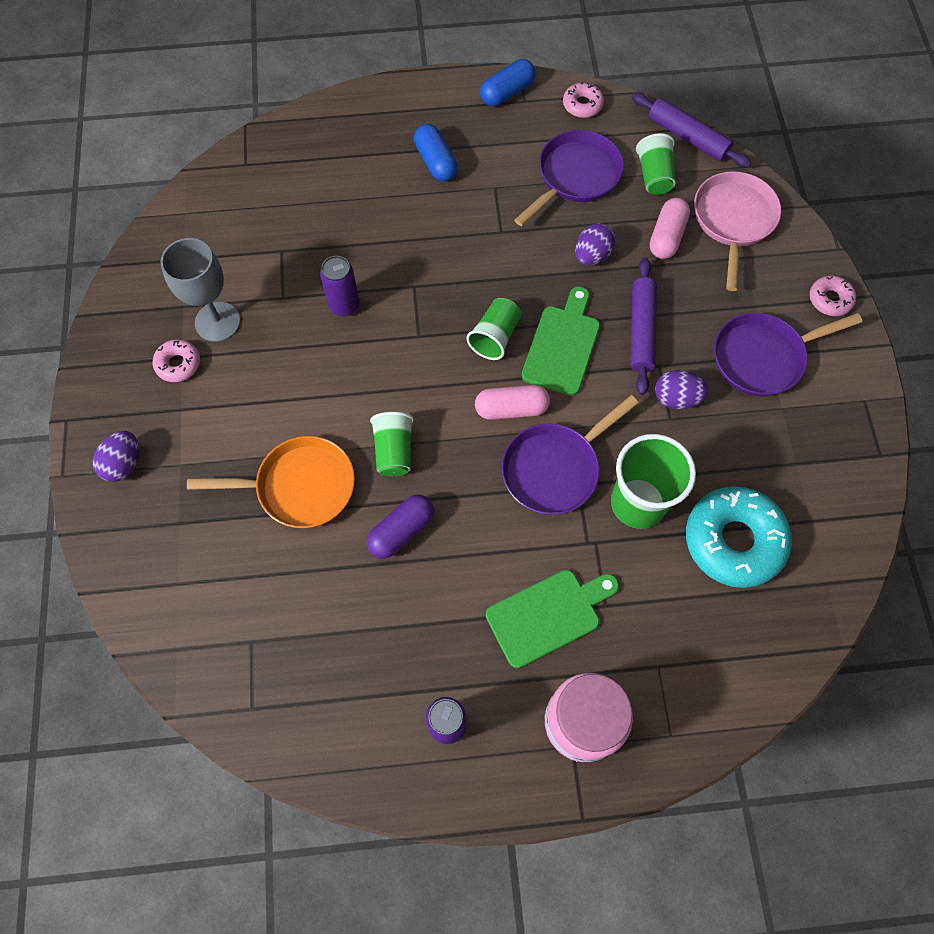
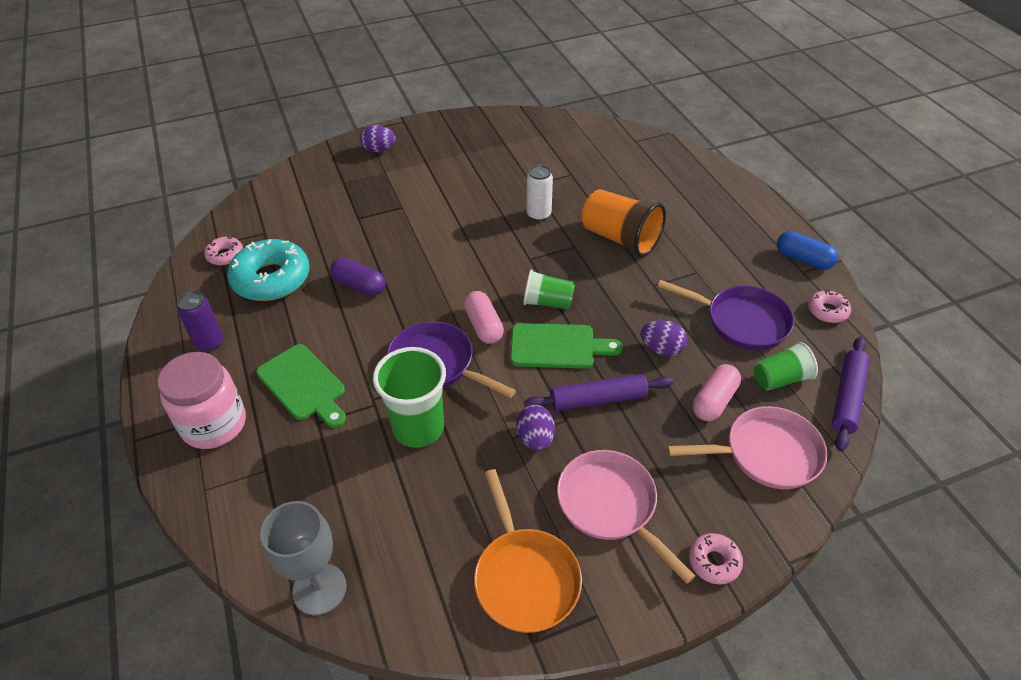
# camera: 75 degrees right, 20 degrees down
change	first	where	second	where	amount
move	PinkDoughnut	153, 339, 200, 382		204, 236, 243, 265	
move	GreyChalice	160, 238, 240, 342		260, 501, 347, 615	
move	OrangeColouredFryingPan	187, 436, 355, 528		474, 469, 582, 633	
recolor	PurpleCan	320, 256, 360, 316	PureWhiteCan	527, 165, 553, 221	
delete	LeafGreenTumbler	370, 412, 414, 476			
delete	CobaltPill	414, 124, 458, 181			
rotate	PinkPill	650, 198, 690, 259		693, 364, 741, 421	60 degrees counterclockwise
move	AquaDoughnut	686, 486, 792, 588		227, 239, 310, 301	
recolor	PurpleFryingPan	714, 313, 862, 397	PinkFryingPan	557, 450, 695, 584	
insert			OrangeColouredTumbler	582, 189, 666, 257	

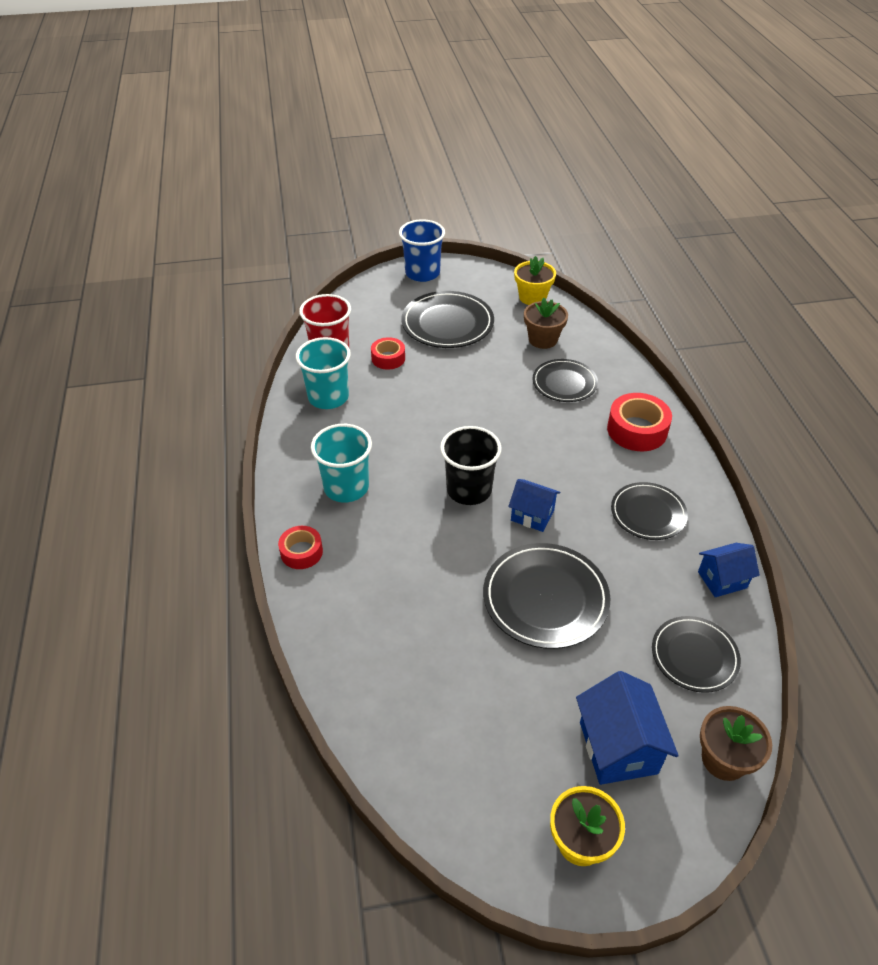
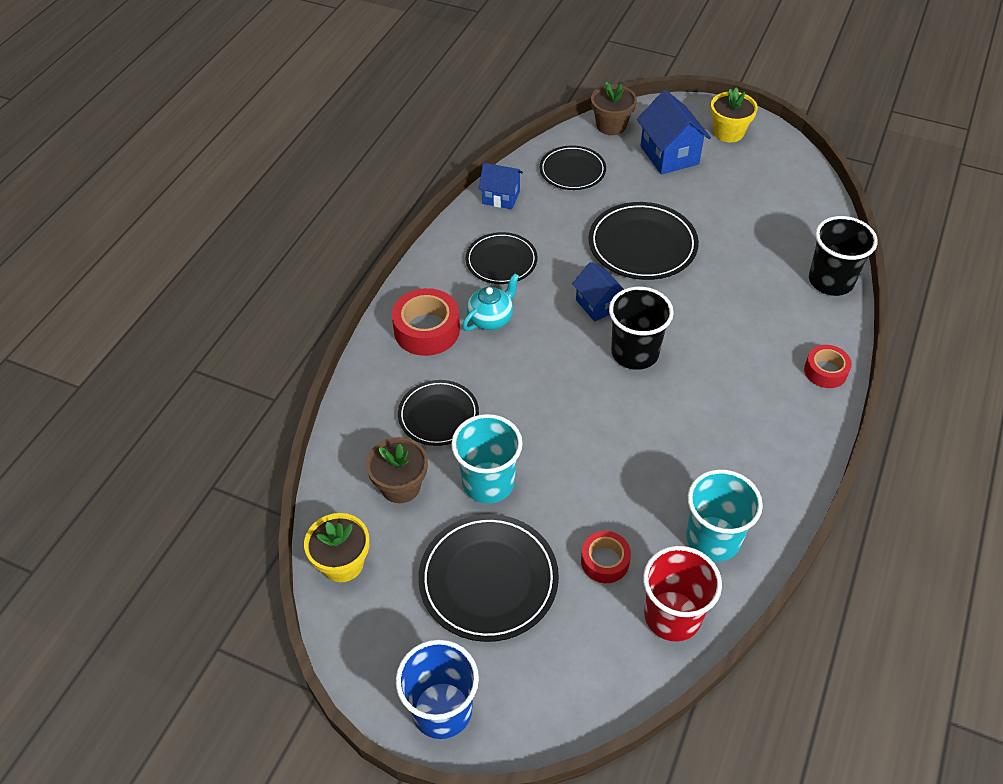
# camera: 145 degrees left, 5 degrees up
change	first	where	second	where	amount
move	AquaTumbler	311, 424, 372, 503		451, 414, 523, 504	
rotate	CobaltCottage	576, 671, 679, 785		637, 90, 711, 175	45 degrees counterclockwise
insert			AquaTeapot	462, 273, 519, 331	
insert			BlackTumbler	809, 216, 878, 296	

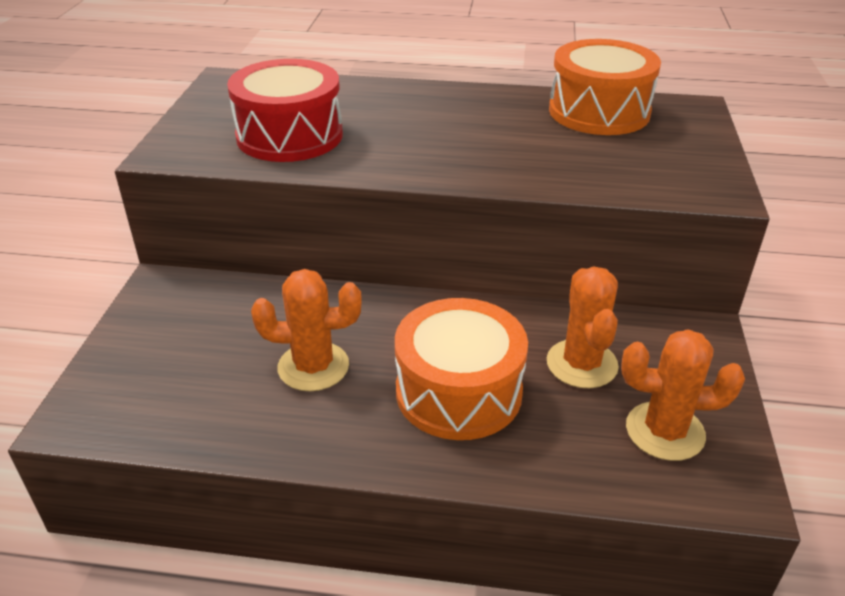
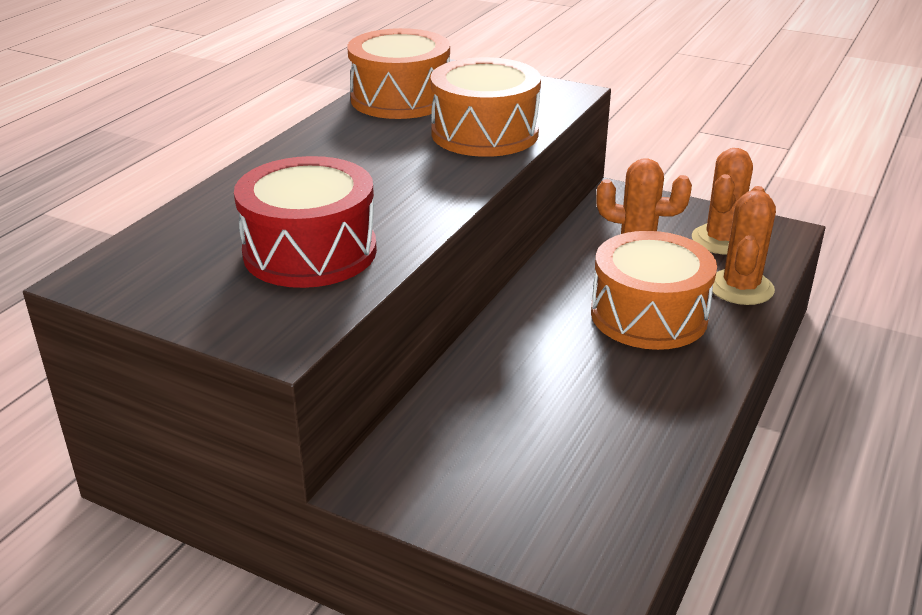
# camera: 70 degrees left, 5 degrees down
change	first	where	second	where	amount
move	OrangeColouredSaguaroCactus	251, 269, 362, 391		713, 186, 776, 305	
insert			OrangeColouredSnareDrum	431, 57, 541, 157	

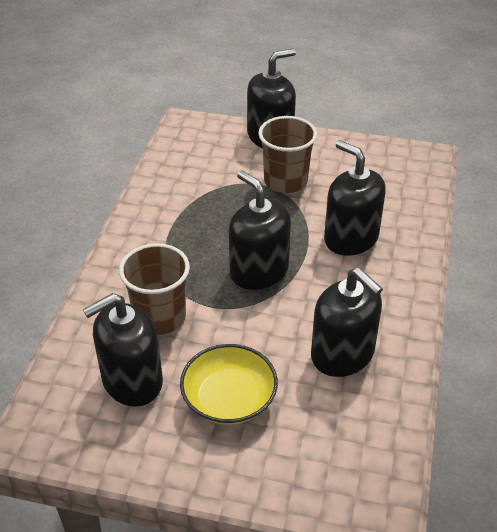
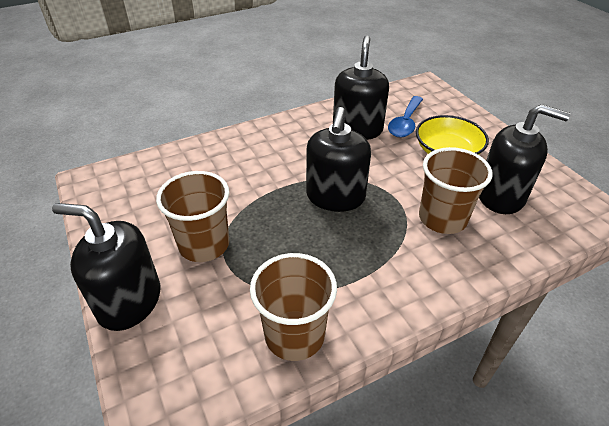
# camera: 130 degrees left, 0 degrees up
change	first	where	second	where	amount
delete	BlackSoapPump	324, 140, 386, 256			
insert			BrownTumbler	250, 253, 337, 361	
insert			CobaltTablespoon	388, 96, 423, 138	

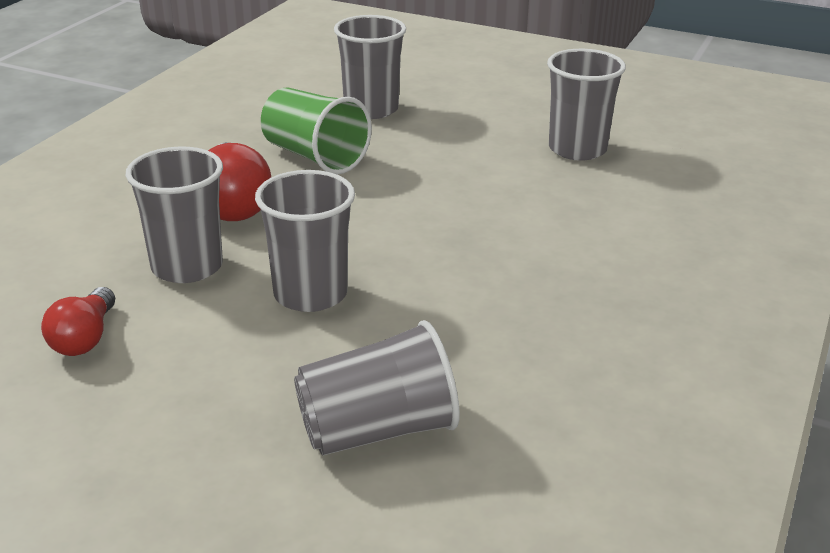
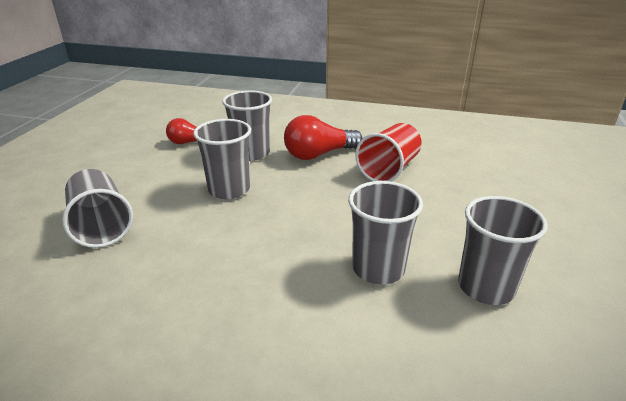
# camera: 80 degrees right, 0 degrees up
change	first	where	second	where	amount
recolor	LeafGreenTumbler	261, 87, 372, 175	RedTumbler	355, 123, 422, 182	
move	GreyTumbler	334, 15, 406, 119		348, 181, 423, 284	

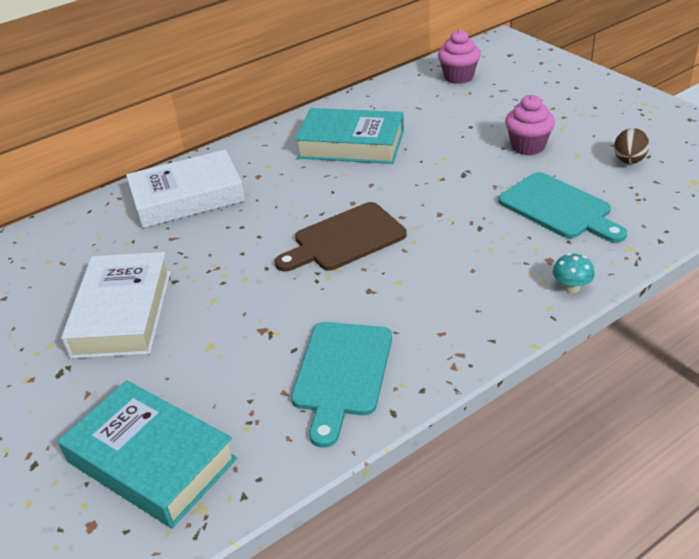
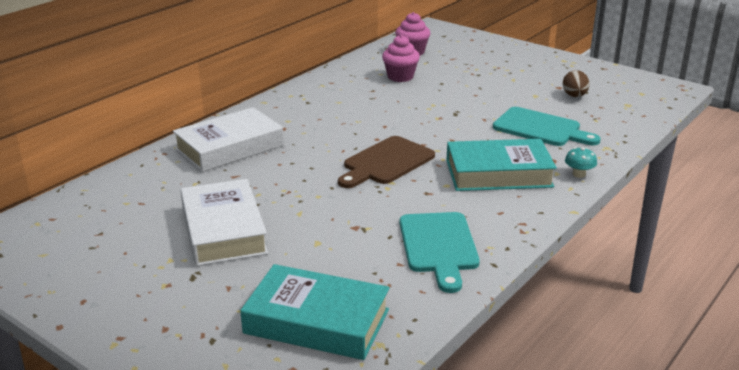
# camera: 20 degrees left, 10 degrees down
change	first	where	second	where	amount
move	AquaBook	295, 108, 404, 164		446, 139, 557, 191	
move	PinkFairyCake	505, 95, 555, 155		382, 35, 420, 82	

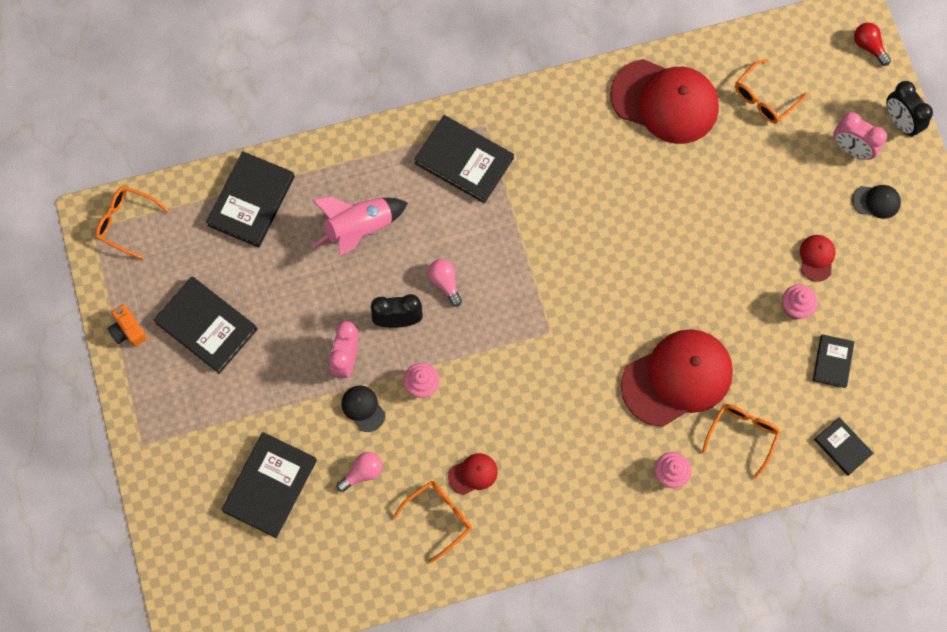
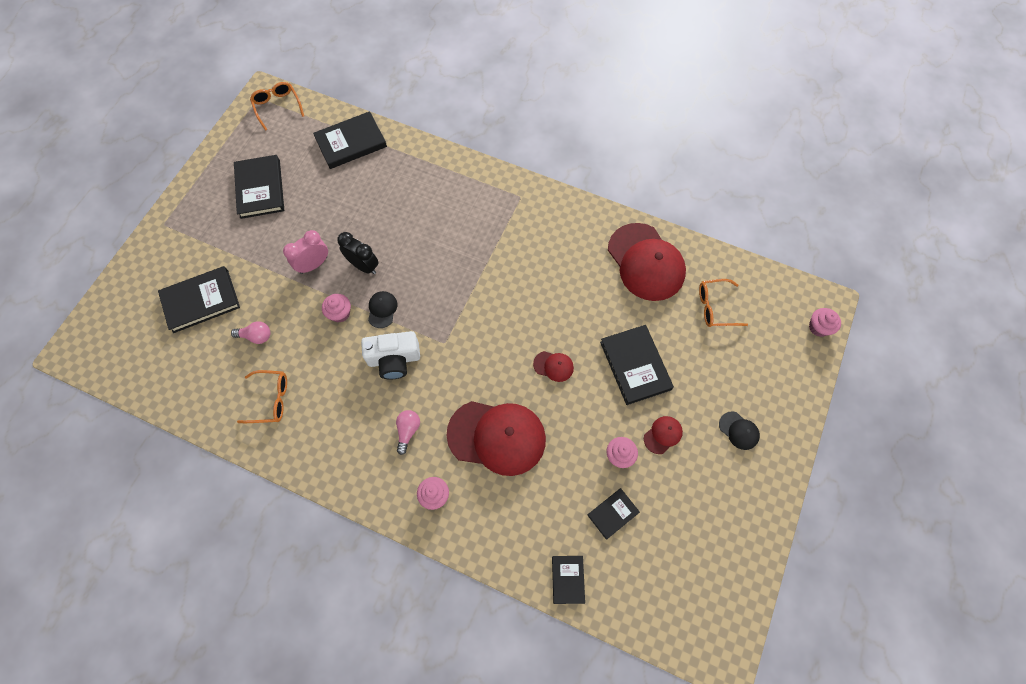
# camera: 40 degrees right, 5 degrees down
change	first	where	second	where	amount
delete	OrangeColouredCompactCamera	107, 304, 147, 346			
delete	PinkRocket	312, 196, 408, 256			
move	BlackBaseballCap	342, 385, 385, 432		368, 291, 397, 328	
move	BlackBook	414, 115, 514, 204		600, 325, 674, 405	
move	PinkBulb	428, 259, 462, 307		396, 410, 420, 455	
move	RedBaseballCap	448, 453, 498, 495		533, 351, 574, 382	
delete	OrangeColouredSpectacles	702, 404, 780, 479			
delete	PinkClock	833, 112, 887, 160			
replace	RedBulb	854, 23, 891, 66	PinkFairyCake	809, 308, 841, 337	
delete	BlackClock	886, 81, 933, 137			
insert			PureWhiteCompactCamera	361, 331, 420, 380	

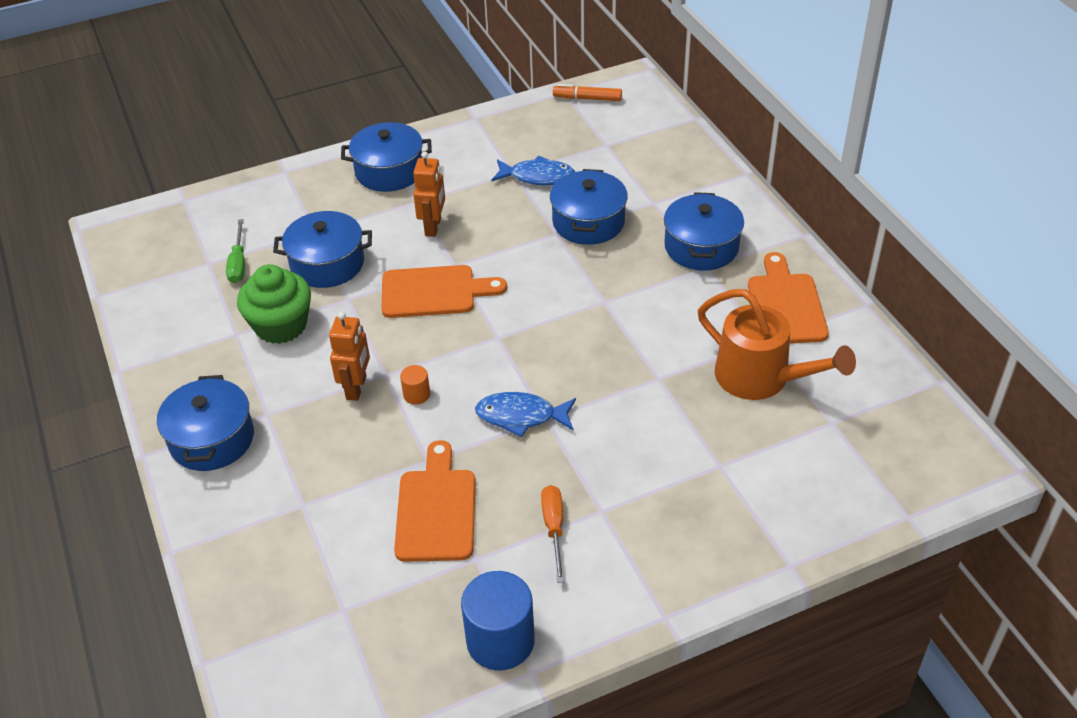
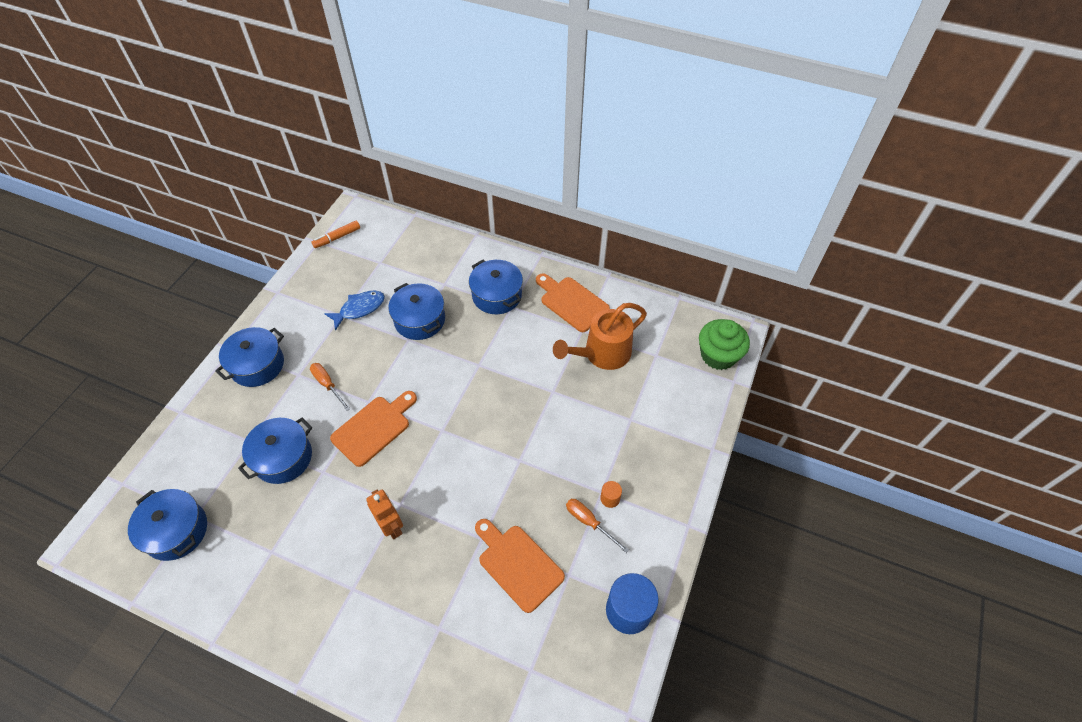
# camera: 45 degrees left, 10 degrees up
change	first	where	second	where	amount
move	CobaltStockpot	157, 375, 254, 471		128, 489, 207, 561	
delete	LeafGreenScrewdriver	226, 219, 245, 283			
move	LeafGreenFairyCake	237, 264, 311, 344		699, 319, 750, 370	
move	OrangeColouredSolidCylinder	400, 365, 430, 405		600, 481, 622, 508	
replace	OrangeColouredRobot	413, 151, 445, 237	OrangeColouredScrewdriver	310, 363, 351, 411	
delete	CobaltFishFigure	475, 392, 576, 437			
rotate	OrangeColouredWateringPot	698, 289, 856, 400		553, 303, 647, 370	150 degrees clockwise

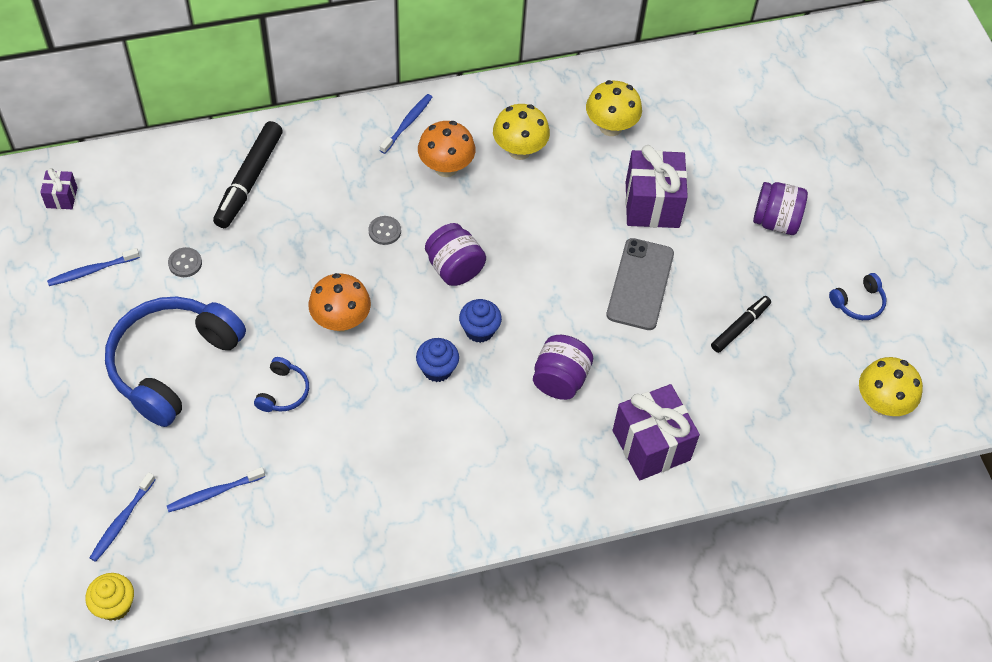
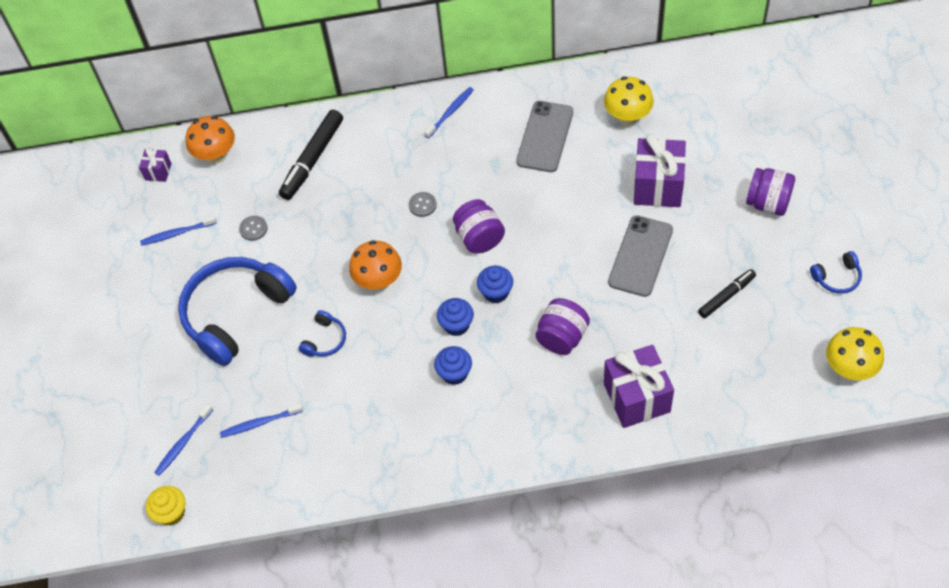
# camera: 15 degrees right, 0 degrees up
change	first	where	second	where	amount
move	OrangeColouredToadstool	418, 121, 475, 177		186, 116, 235, 164	
replace	YellowToadstool	493, 104, 550, 160	GreyPhone	516, 101, 573, 172	
insert			CobaltFairyCake	434, 346, 472, 385	

